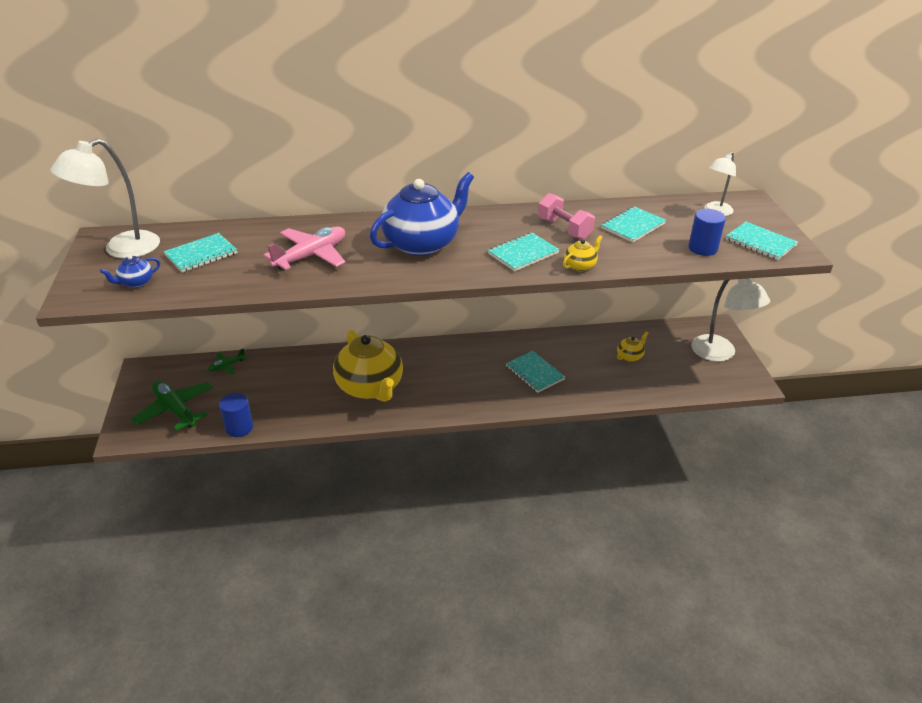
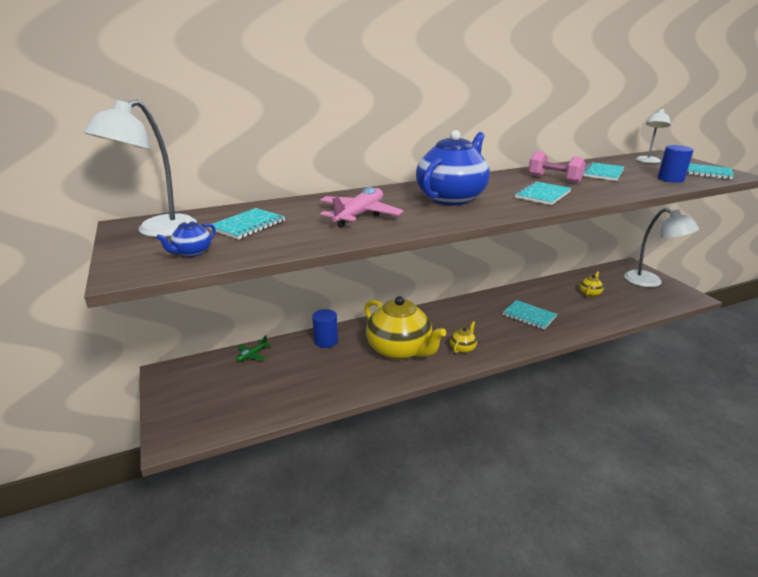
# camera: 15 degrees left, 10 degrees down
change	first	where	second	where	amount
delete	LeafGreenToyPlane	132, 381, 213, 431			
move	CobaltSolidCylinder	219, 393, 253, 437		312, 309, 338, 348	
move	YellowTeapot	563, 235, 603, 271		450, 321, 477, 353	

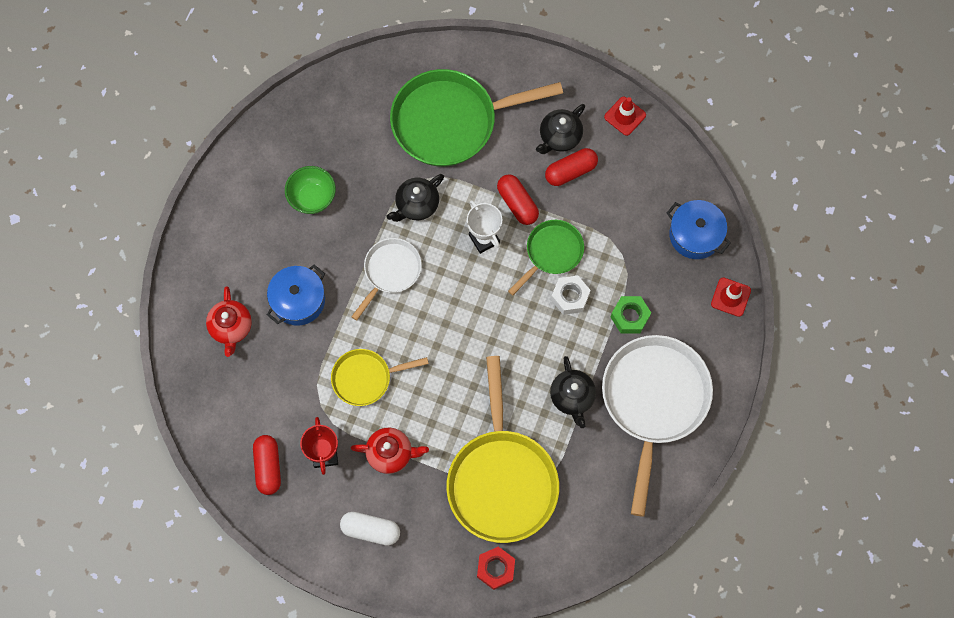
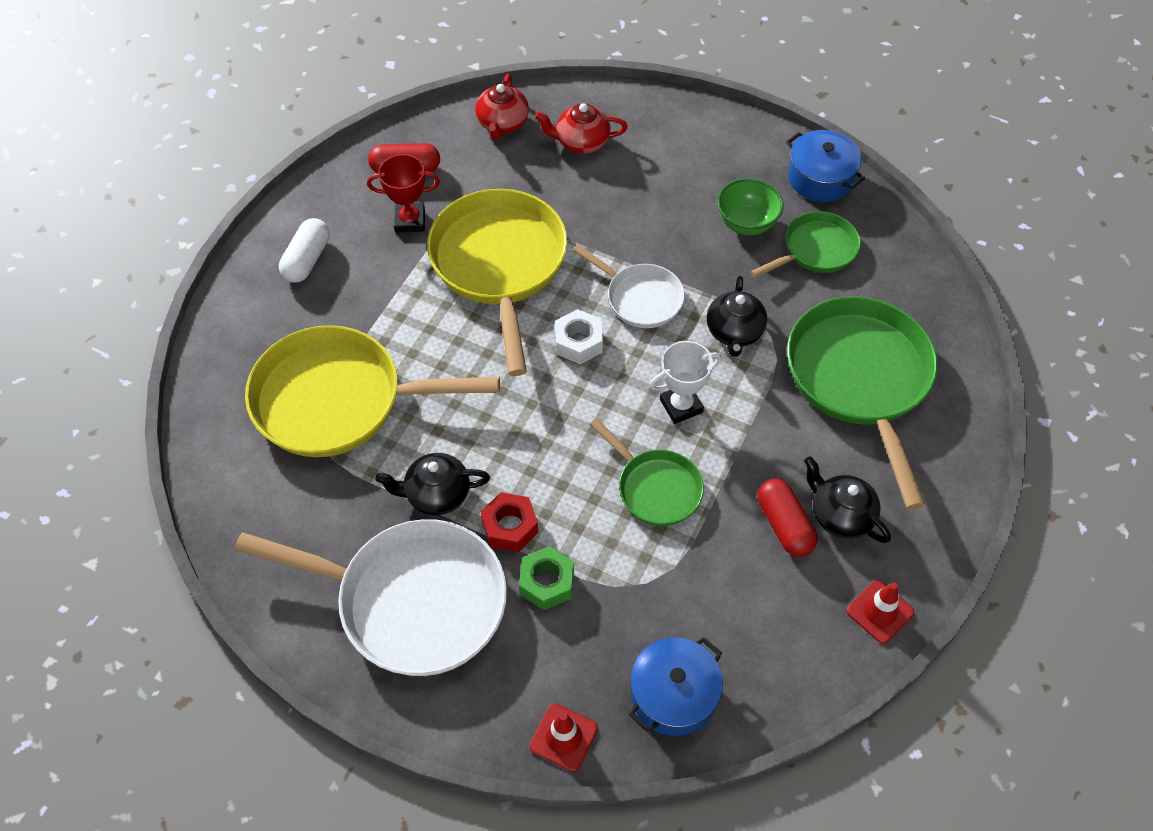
# camera: 95 degrees right, 15 degrees down
change	first	where	second	where	amount
move	CobaltStockpot	267, 264, 325, 326		786, 130, 865, 202	
resize	YellowFryingPan	331, 349, 429, 406		427, 189, 568, 376	x1.86
move	RedTeapot	350, 428, 429, 474		475, 74, 529, 140	
rotate	BlackTeapot	387, 174, 444, 222		707, 276, 767, 357	135 degrees counterclockwise
move	RedHexagonNut	477, 546, 515, 590		481, 492, 538, 552	
delete	RedPill	497, 174, 539, 225			
move	PureWhiteHexagonNut	551, 276, 591, 315		555, 309, 603, 364	
insert			LeafGreenFryingPan	751, 211, 861, 278	

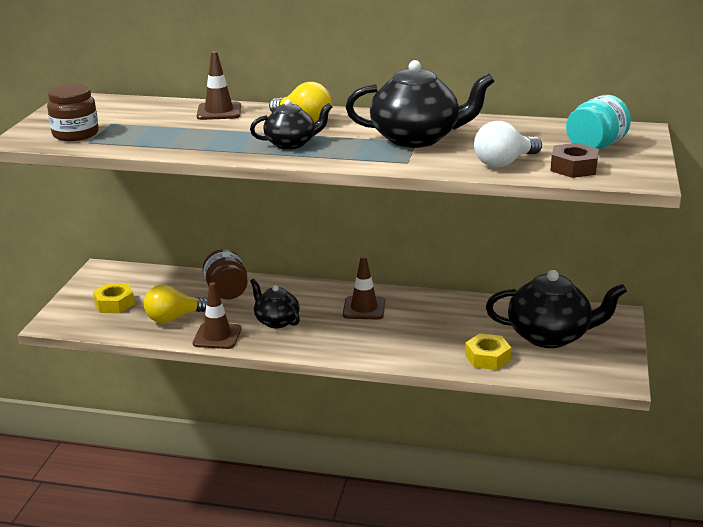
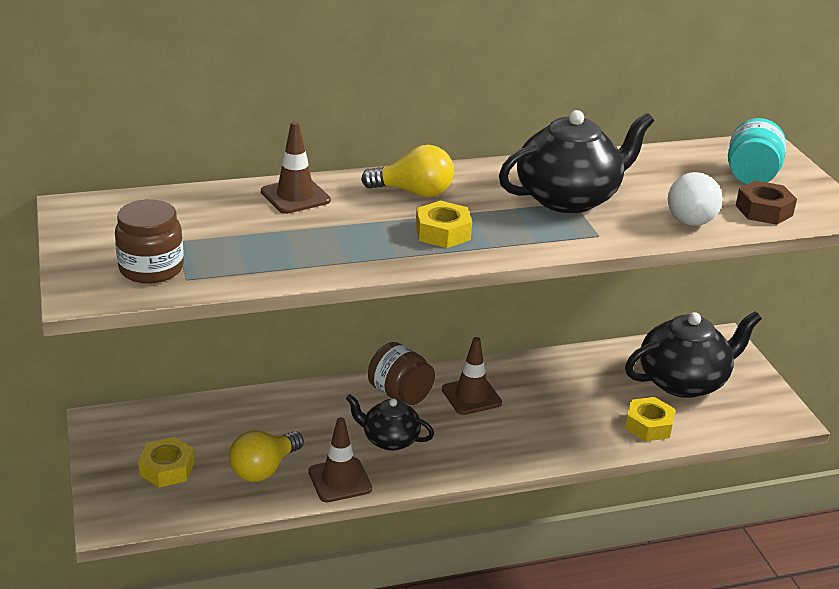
# camera: 30 degrees left, 5 degrees up
change	first	where	second	where	amount
move	BrownPreserveJar	202, 249, 248, 300		368, 342, 435, 405	
replace	BlackTeapot	250, 99, 332, 150	YellowHexagonNut	416, 201, 472, 248	

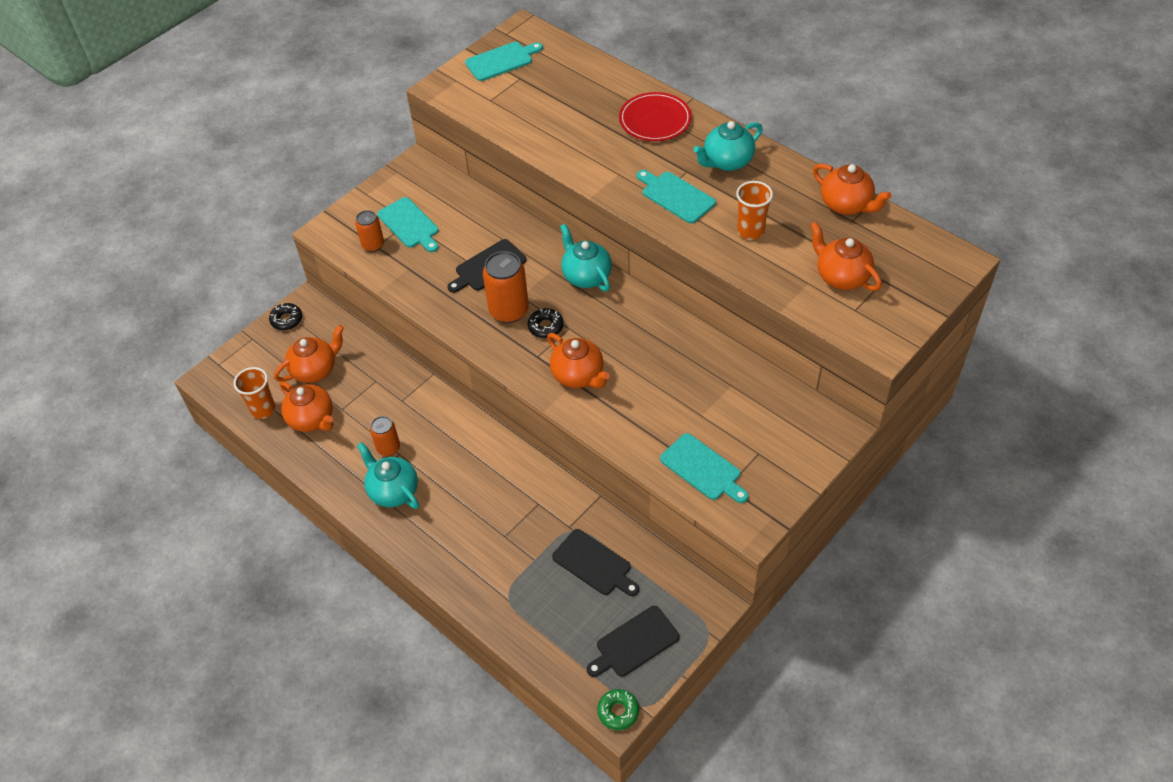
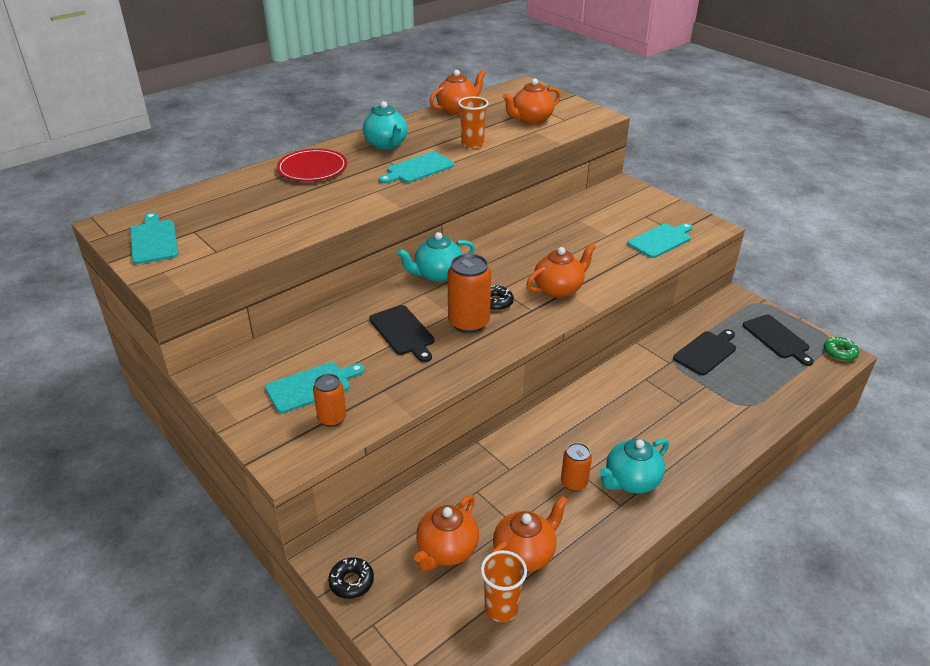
# camera: 85 degrees left, 15 degrees down
change	first	where	second	where	amount
rotate	OrangeColouredTeapot	274, 325, 344, 383		414, 495, 479, 571	120 degrees counterclockwise

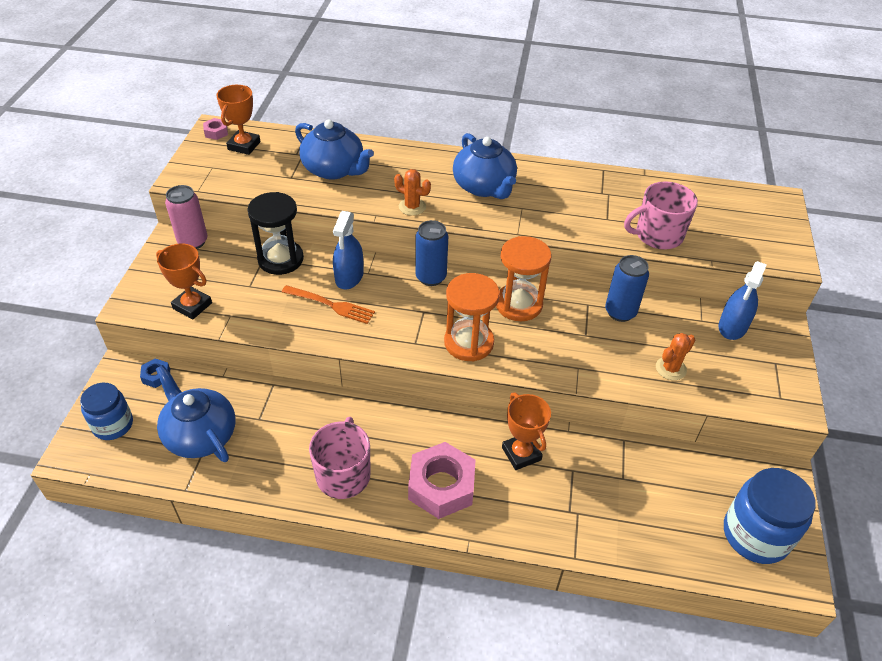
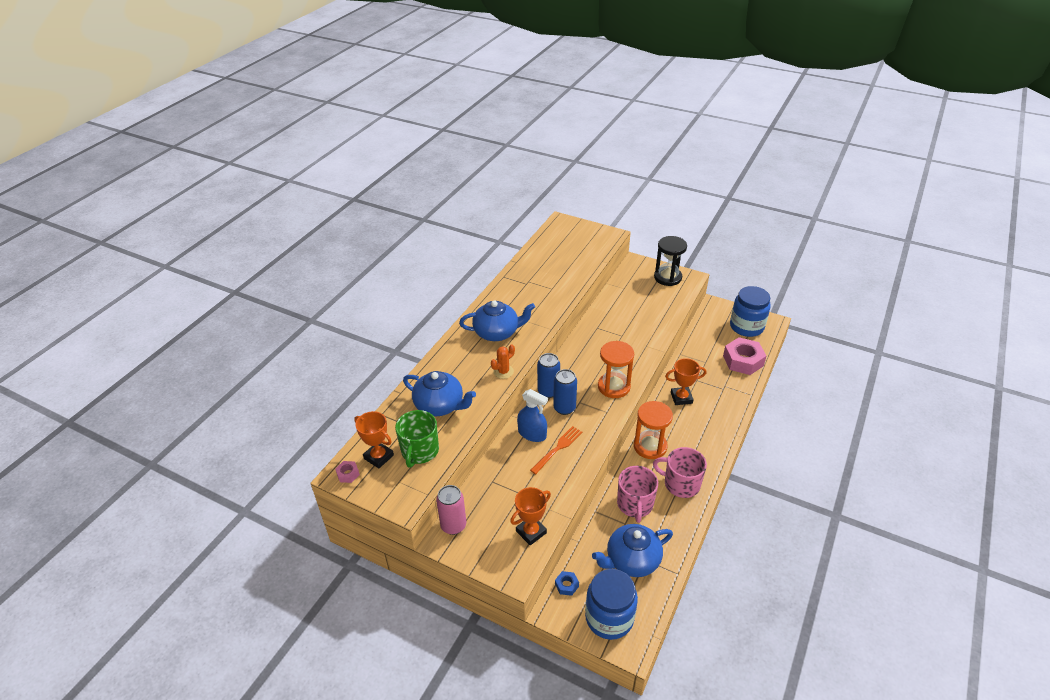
# camera: 70 degrees left, 5 degrees down
change	first	where	second	where	amount
resize	CobaltPreserveJar	80, 383, 133, 440		585, 569, 638, 640	x1.54
move	BlackSandTimer	247, 192, 304, 275		654, 236, 687, 286	
rotate	CobaltTeapot	295, 120, 374, 180		403, 371, 476, 416	60 degrees clockwise
move	PinkHexagonNut	408, 442, 476, 519		723, 337, 766, 375	
move	OrangeColouredSandTimer	496, 236, 552, 321		634, 401, 673, 459	
move	CobaltCan	605, 255, 649, 322		553, 369, 577, 415	
move	PinkMug	624, 181, 698, 249		617, 466, 658, 523	
delete	OrangeColouredSaguaroCactus	656, 333, 695, 380			
delete	CobaltSprayCleaner	719, 261, 767, 340			
insert			LeafGreenMug	395, 410, 439, 468	

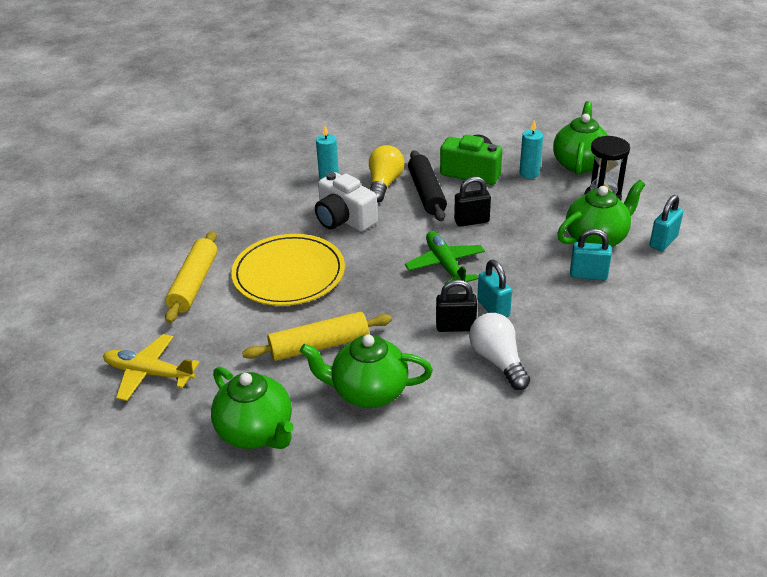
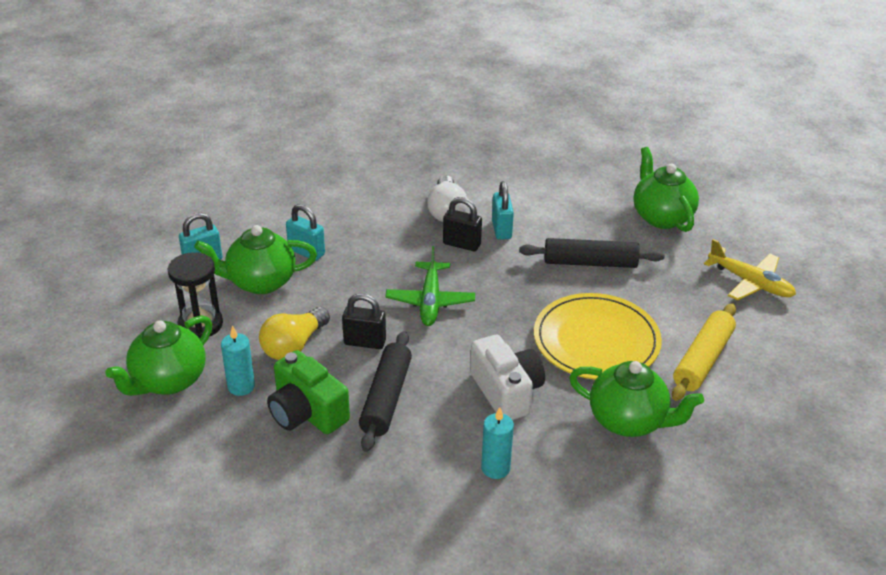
# camera: 160 degrees left, 0 degrees up
change	first	where	second	where	amount
recolor	YellowDoughRoller	242, 312, 392, 361	BlackDoughRoller	519, 238, 665, 268	
move	LeafGreenTeapot	300, 334, 433, 408		569, 361, 704, 437	
move	YellowBulb	369, 145, 404, 203		259, 307, 330, 360	
move	AquaPadlock	477, 260, 512, 318		492, 181, 514, 240	

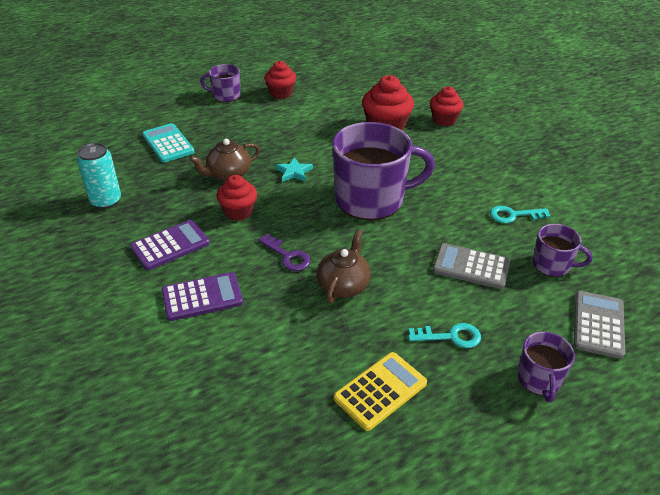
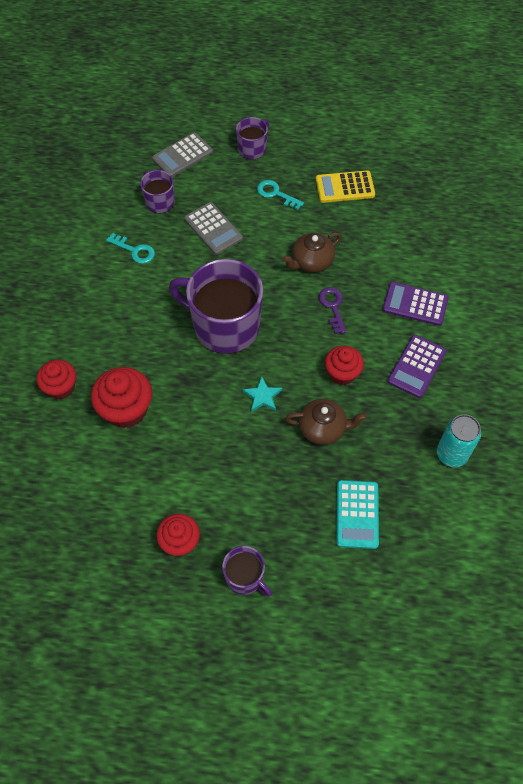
# camera: 145 degrees left, 20 degrees up
change	first	where	second	where	amount
rotate	PurpleCalculator	130, 220, 210, 270		387, 335, 446, 398	60 degrees counterclockwise

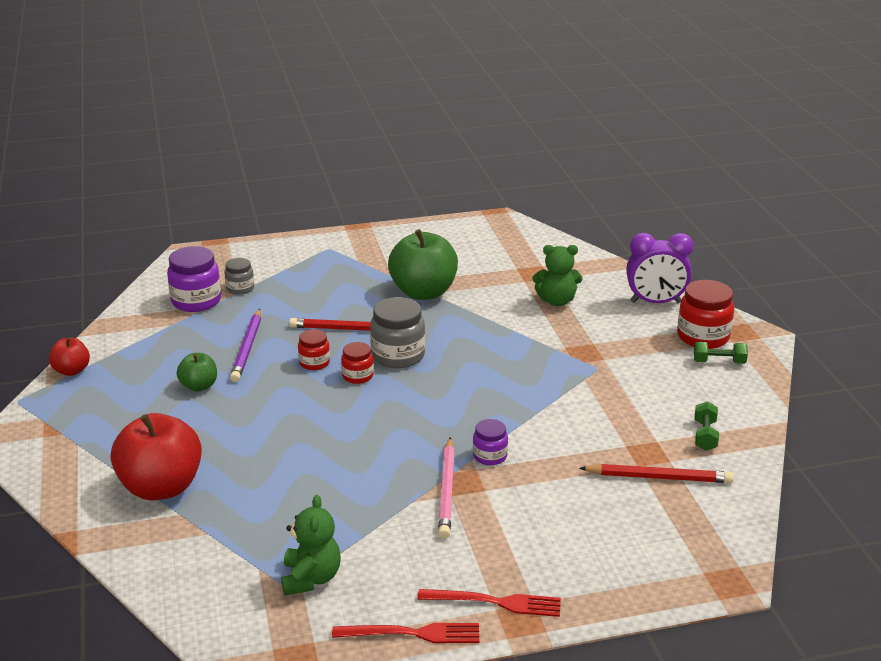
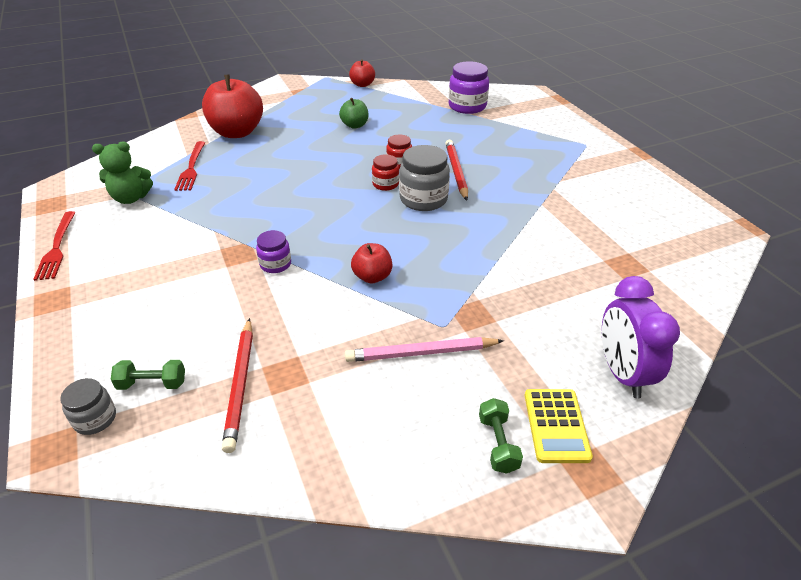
# camera: 80 degrees right, 10 degrees up
change	first	where	second	where	amount
move	GreyPreserveJar	224, 258, 254, 295		60, 378, 116, 435	
delete	PurpleWoodenPencil	230, 309, 261, 382			
delete	LeafGreenApple	388, 229, 458, 300			
move	RedDinnerFork	418, 589, 561, 617		174, 141, 205, 191	
move	PinkWoodenPencil	438, 437, 455, 539		345, 337, 504, 362	
delete	LeafGreenStuffedBear	533, 245, 583, 306			
replace	RedPreserveJar	677, 280, 734, 349	YellowCalculator	525, 389, 593, 463	
move	LeafGreenDumbbell	695, 401, 719, 451		111, 360, 185, 390	
insert			RedApple	351, 243, 392, 283	

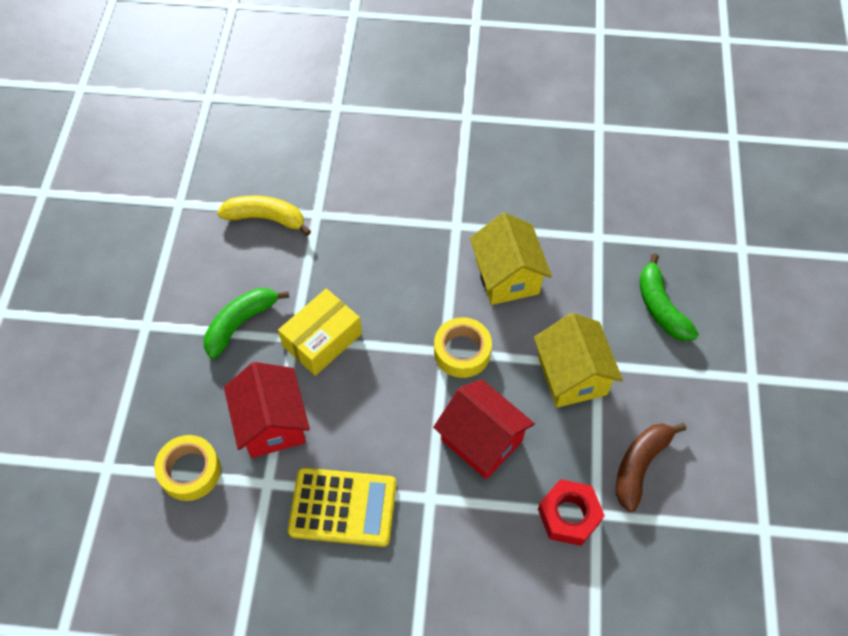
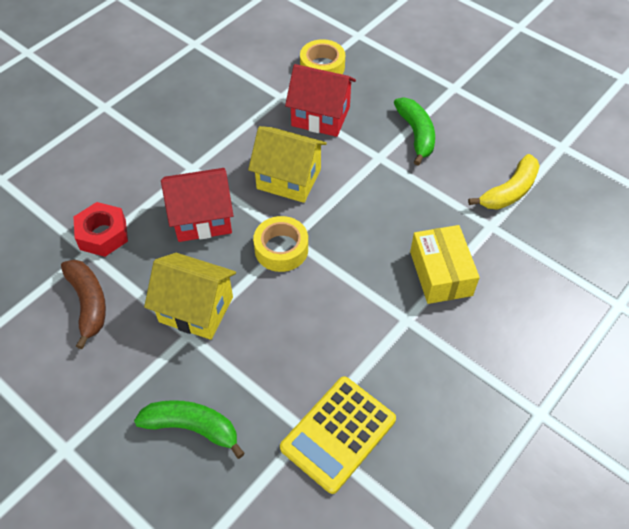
# camera: 125 degrees right, 5 degrees down
change	first	where	second	where	amount
move	YellowPackage	278, 288, 362, 376		410, 225, 480, 304	
move	YellowCalculator	288, 468, 396, 547		280, 377, 396, 494	
move	YellowCottage	470, 213, 552, 305		248, 126, 327, 203	

